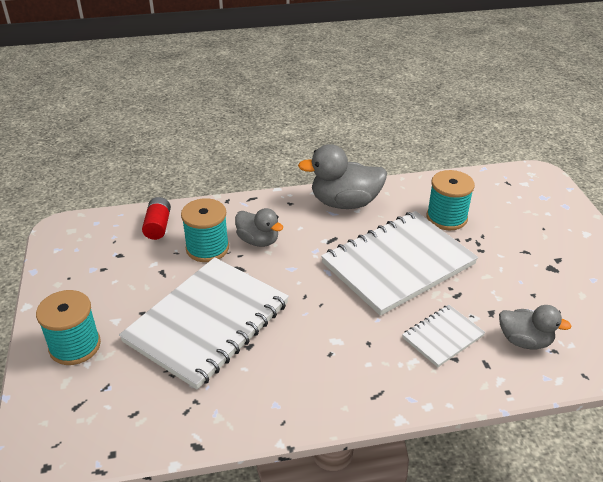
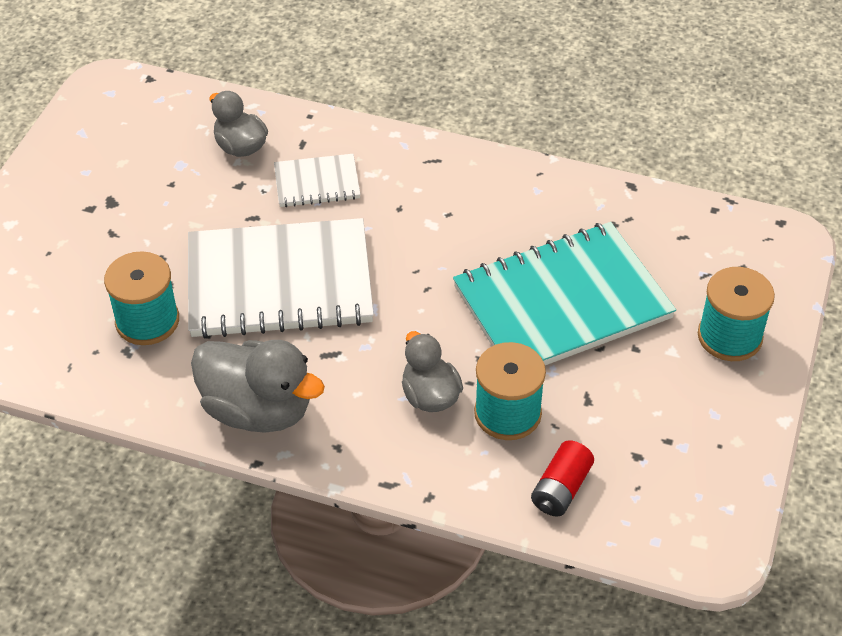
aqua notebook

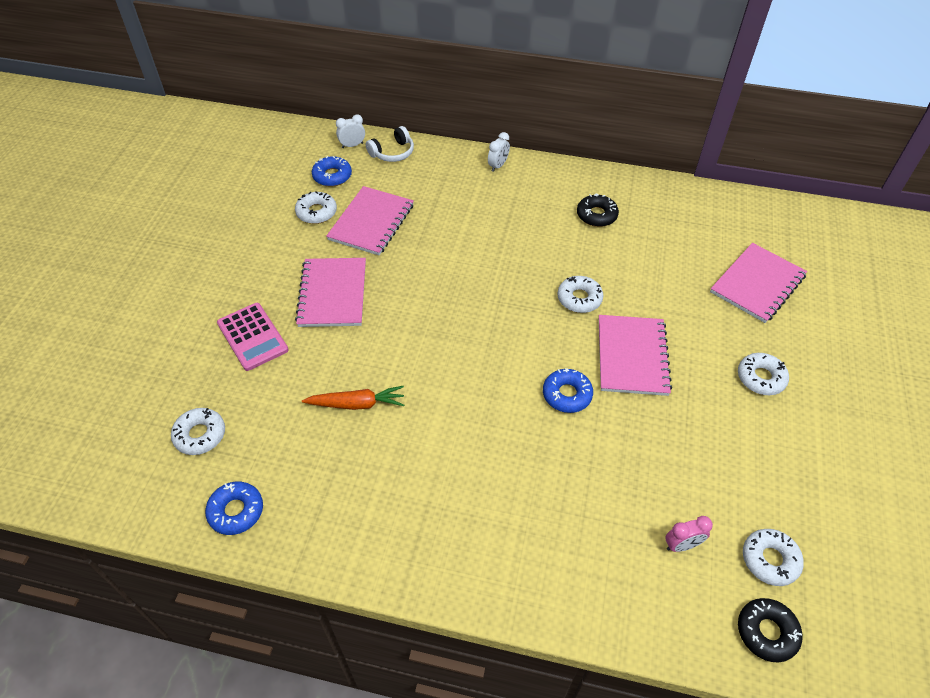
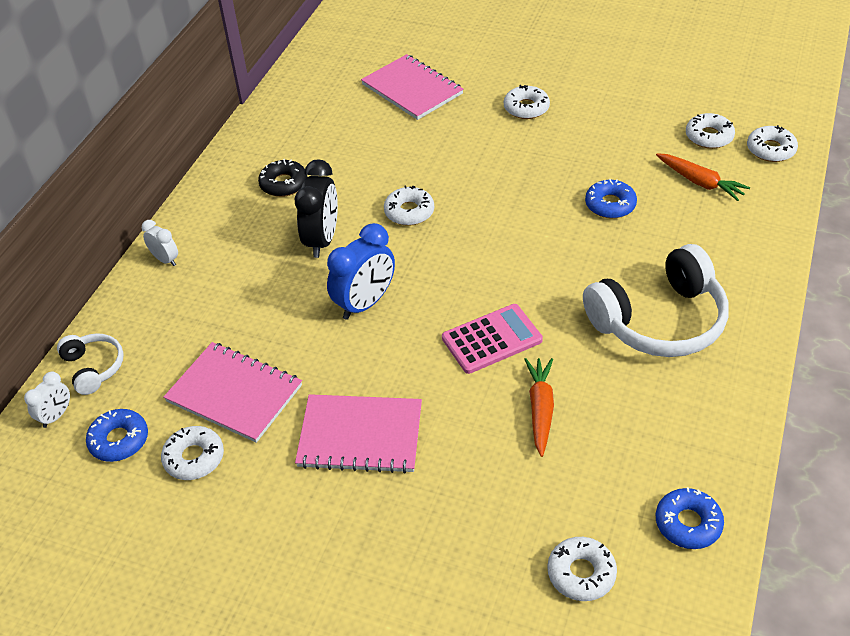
rosy adding machine
snow-white alarm clock (1st from left)
cobalt doughnut (2nd from left)
rosy notebook (3rd from left in the first image)
bright orange root vegetable (2nd from left)
snow-white doughnut (6th from left)
black alarm clock
cobalt alarm clock
snow-white headphones (2nd from left)

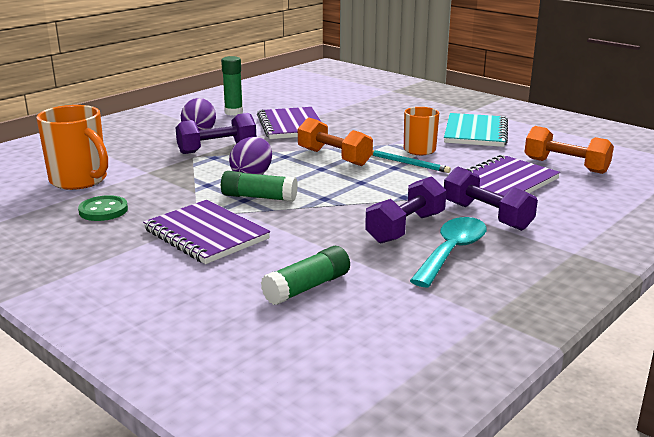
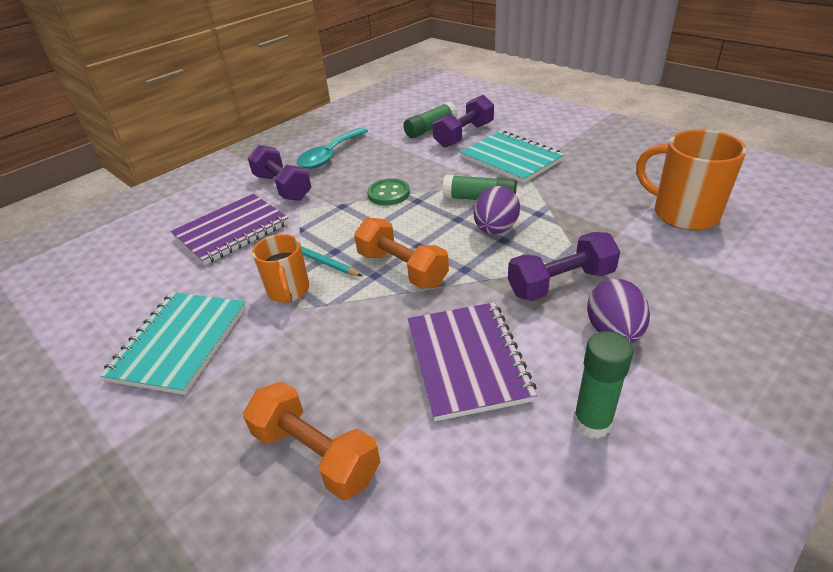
leaf-green shirt button
aqua notebook (2nd from left)
royal purple dumbbell (2nd from left)
bright orange dumbbell (1st from left)

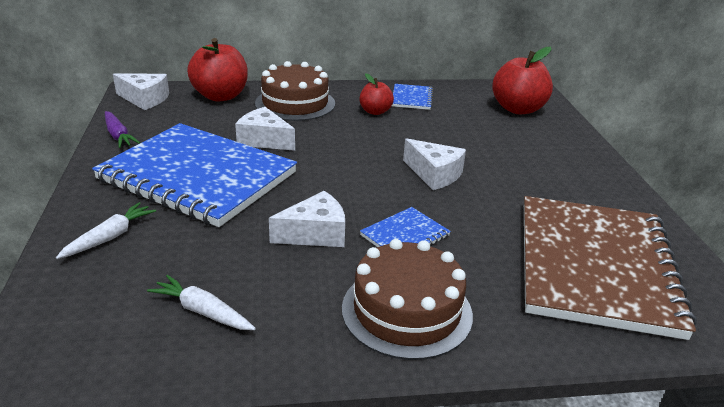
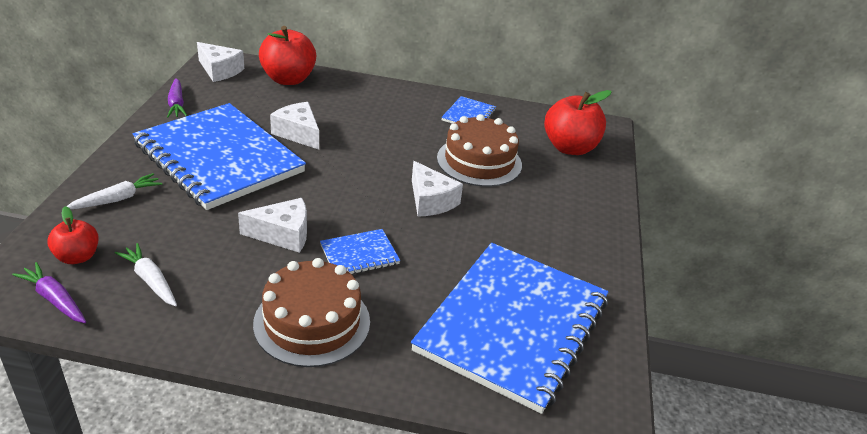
russet layer cake (2nd from left)
red toy apple (1st from left)
cobalt notebook (4th from left)
royal purple root vegetable (1st from left)

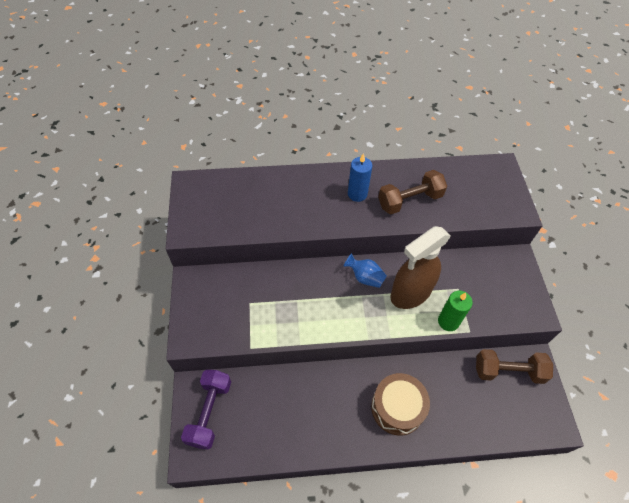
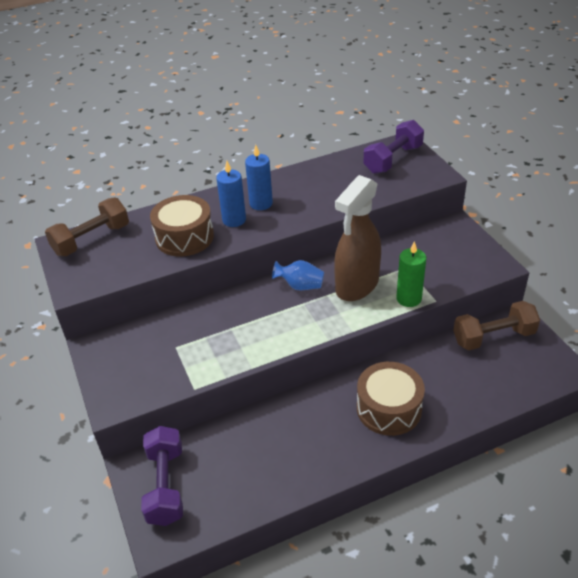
russet dumbbell (1st from left)
russet toy drum (1st from left)
cobalt candle (1st from left)
royal purple dumbbell (2nd from left)

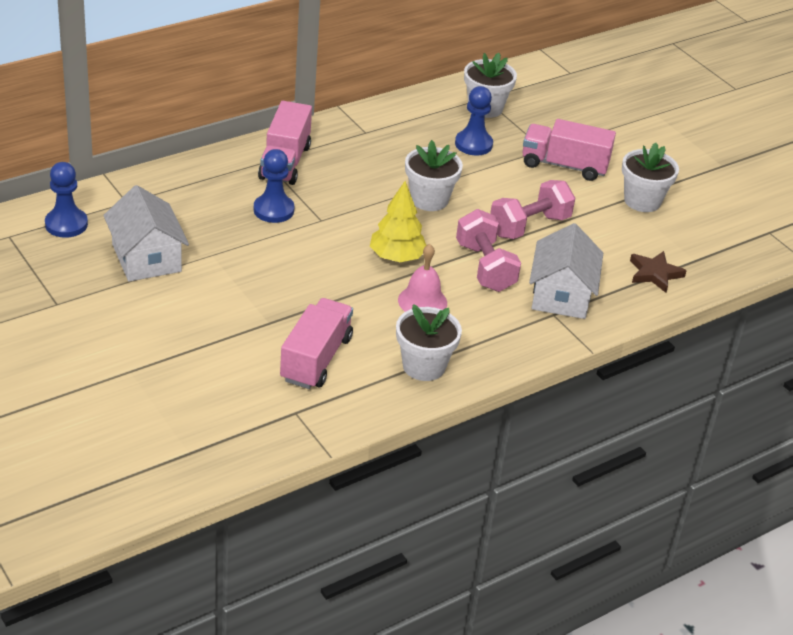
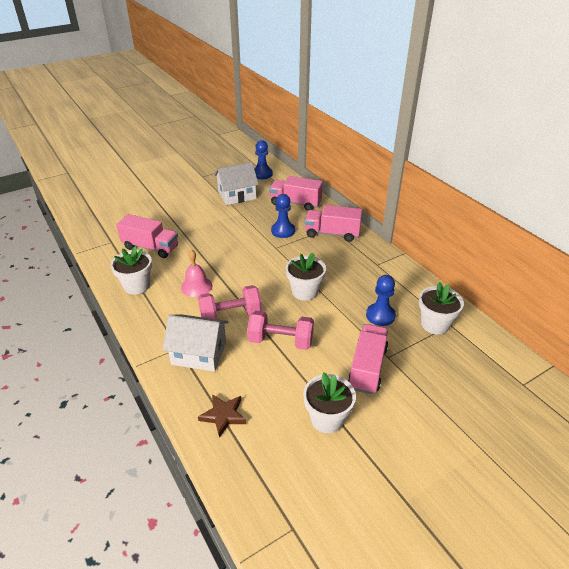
bright yellow tree
rosy dumbbell (2nd from left)
rosy toy truck (2nd from left)

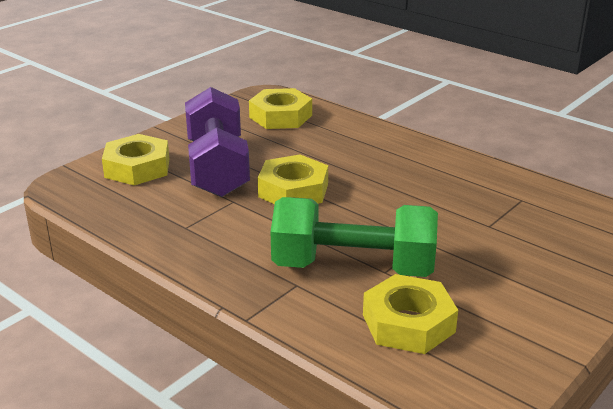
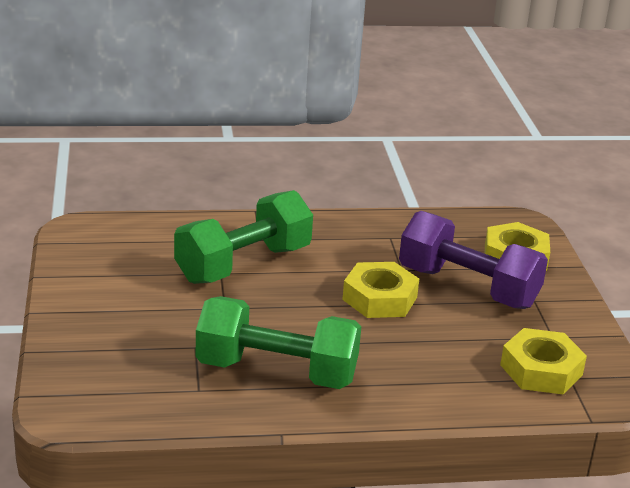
bright yellow hexagon nut (4th from left in the first image)
leaf-green dumbbell (2nd from left)

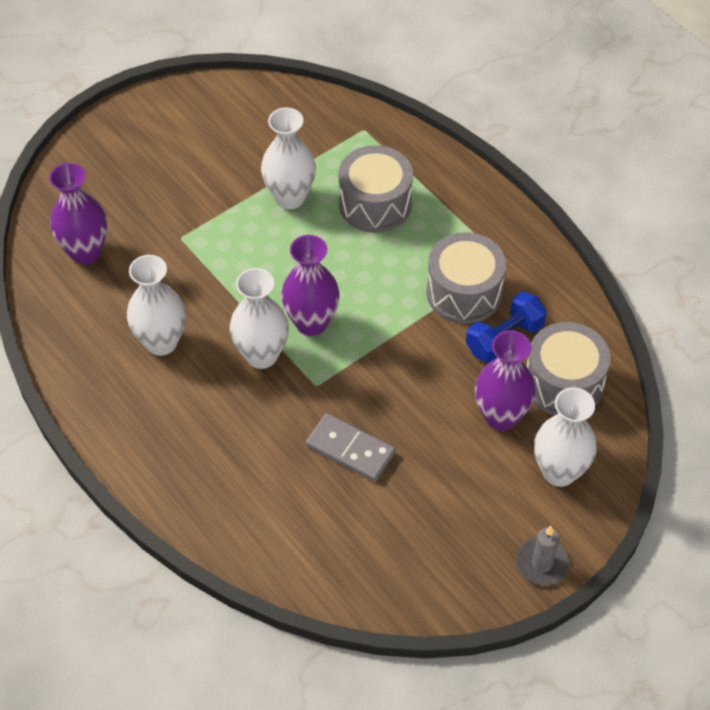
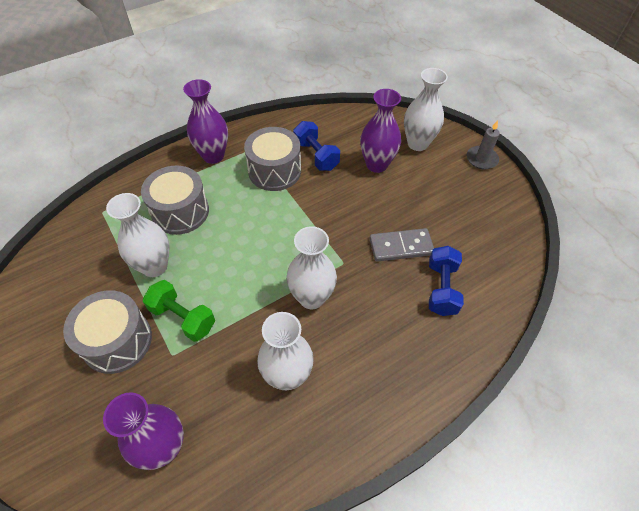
royal purple tall vase (2nd from left)
ash-grey domino piece
ash-grey toy drum (1st from left)
leaf-green dumbbell
cobalt dumbbell (2nd from left)

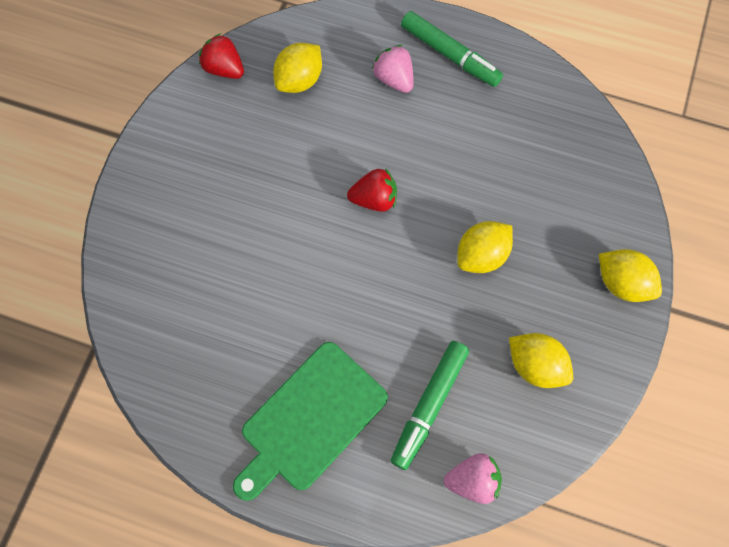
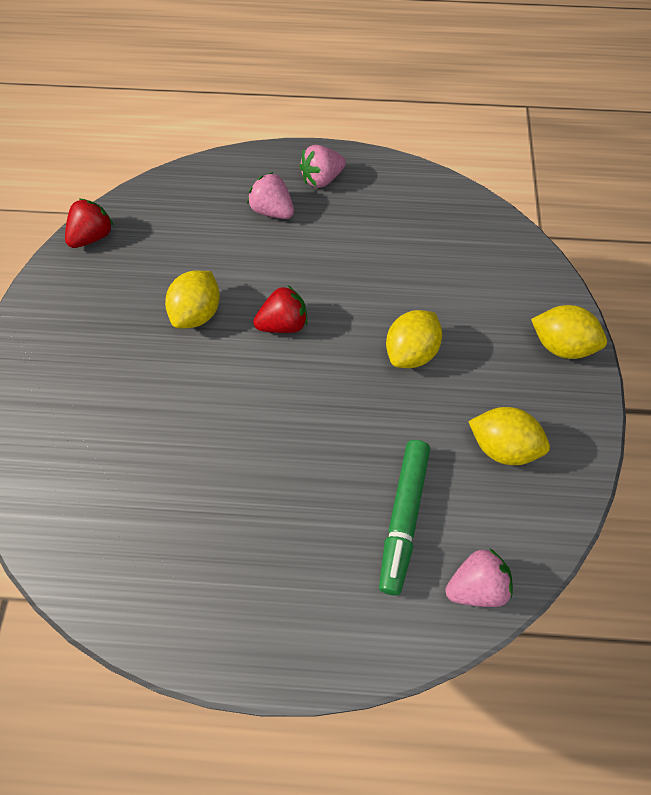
red toy strawberry (1st from left)
leaf-green cutting board
bright yellow toy lemon (1st from left)
rosy toy strawberry (2nd from left)

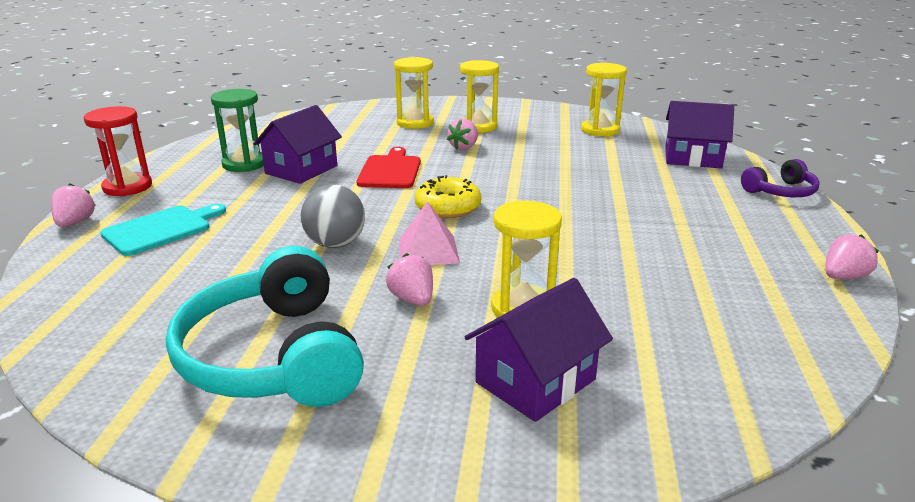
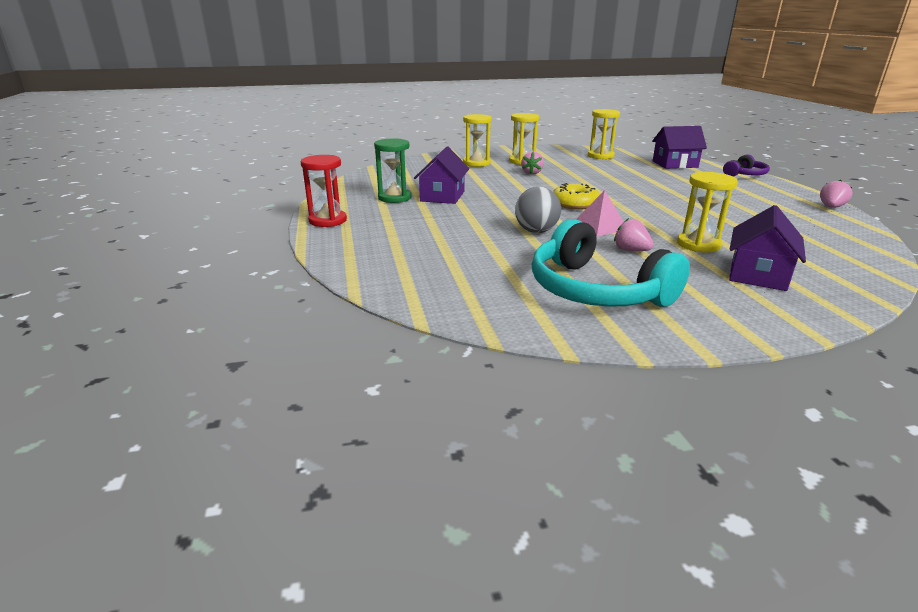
rosy toy strawberry (1st from left in the first image)
aqua cutting board
red cutting board

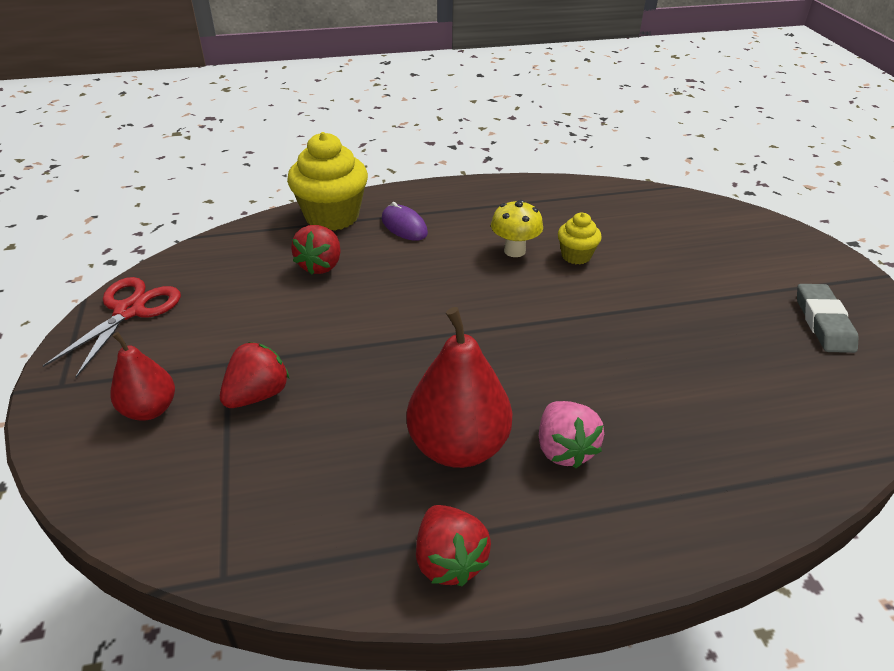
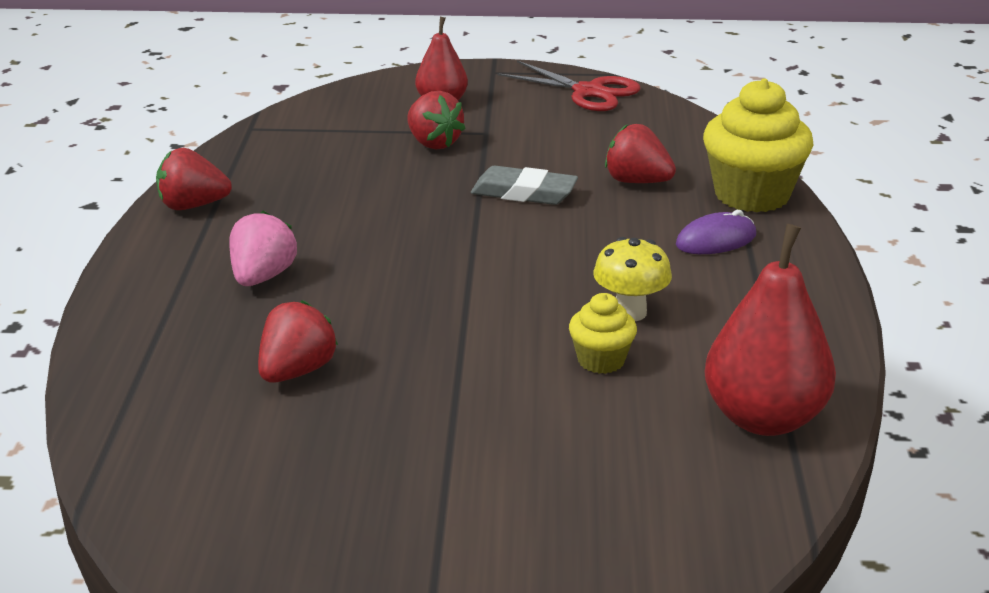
red pear fruit (2nd from left)
rosy toy strawberry
ash-grey eraser
red toy strawberry (2nd from left)

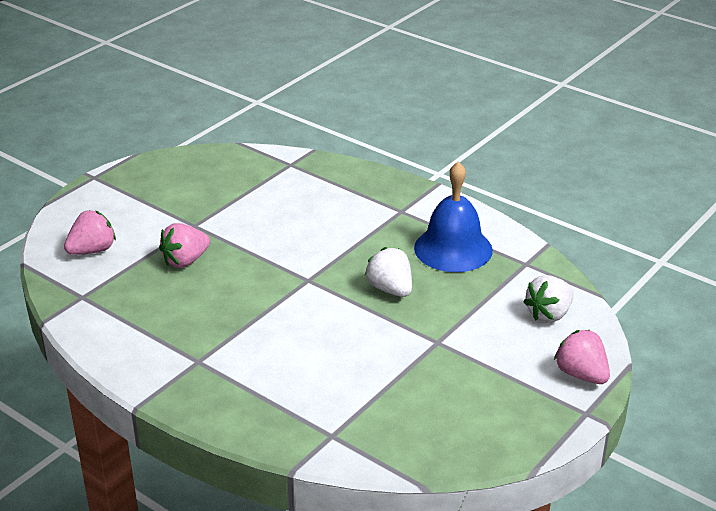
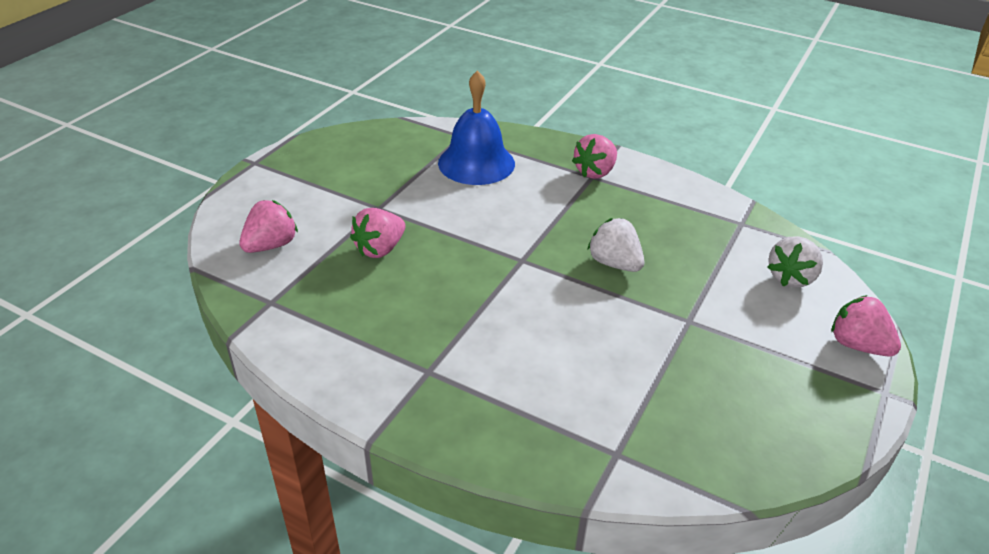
cobalt bell
rosy toy strawberry (3rd from left)

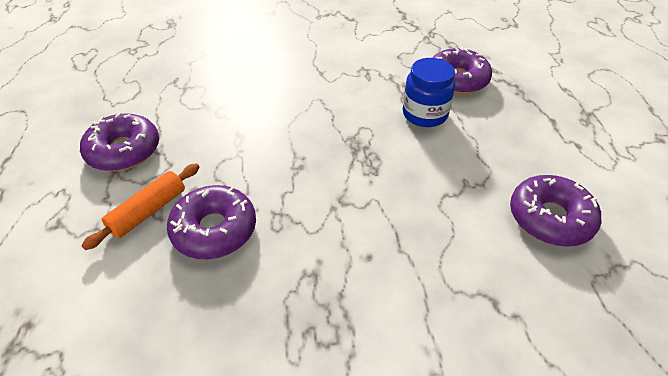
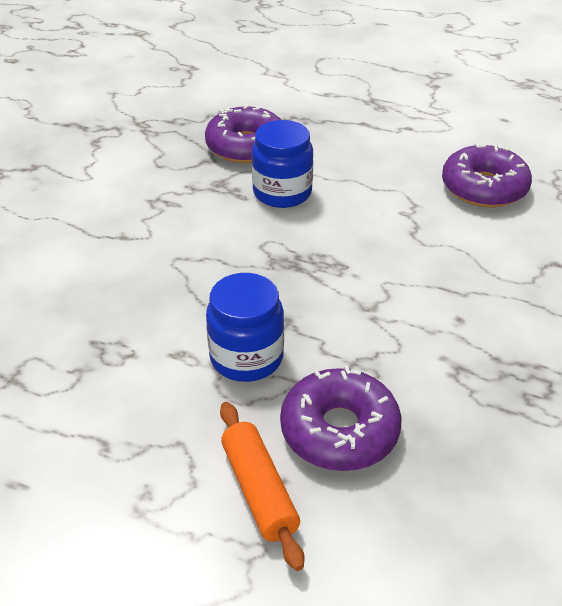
royal purple doughnut (1st from left in the first image)
cobalt jam jar (1st from left)

